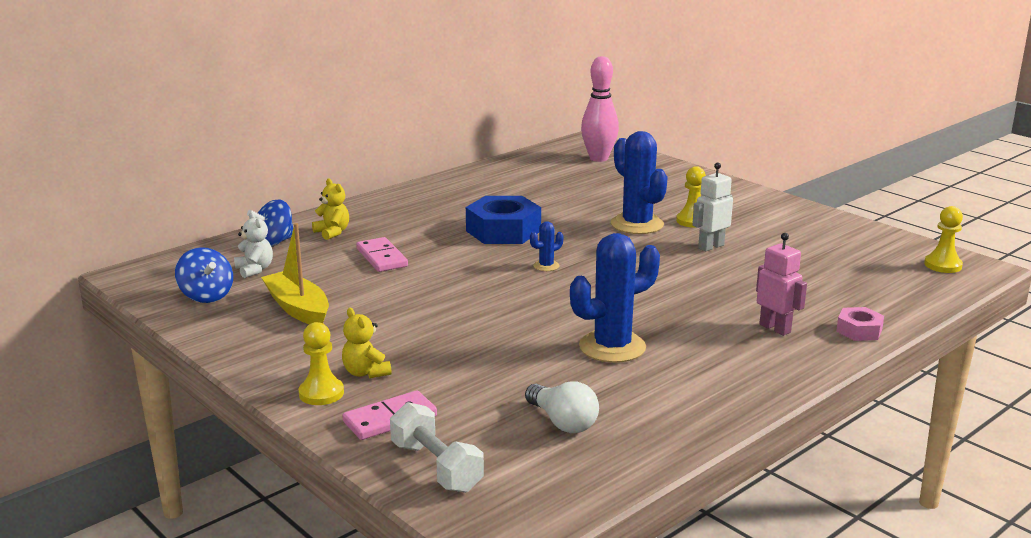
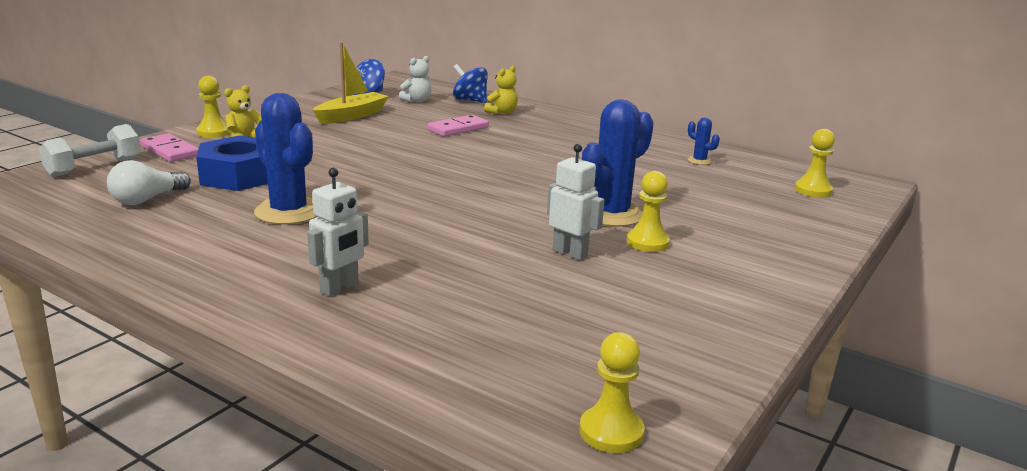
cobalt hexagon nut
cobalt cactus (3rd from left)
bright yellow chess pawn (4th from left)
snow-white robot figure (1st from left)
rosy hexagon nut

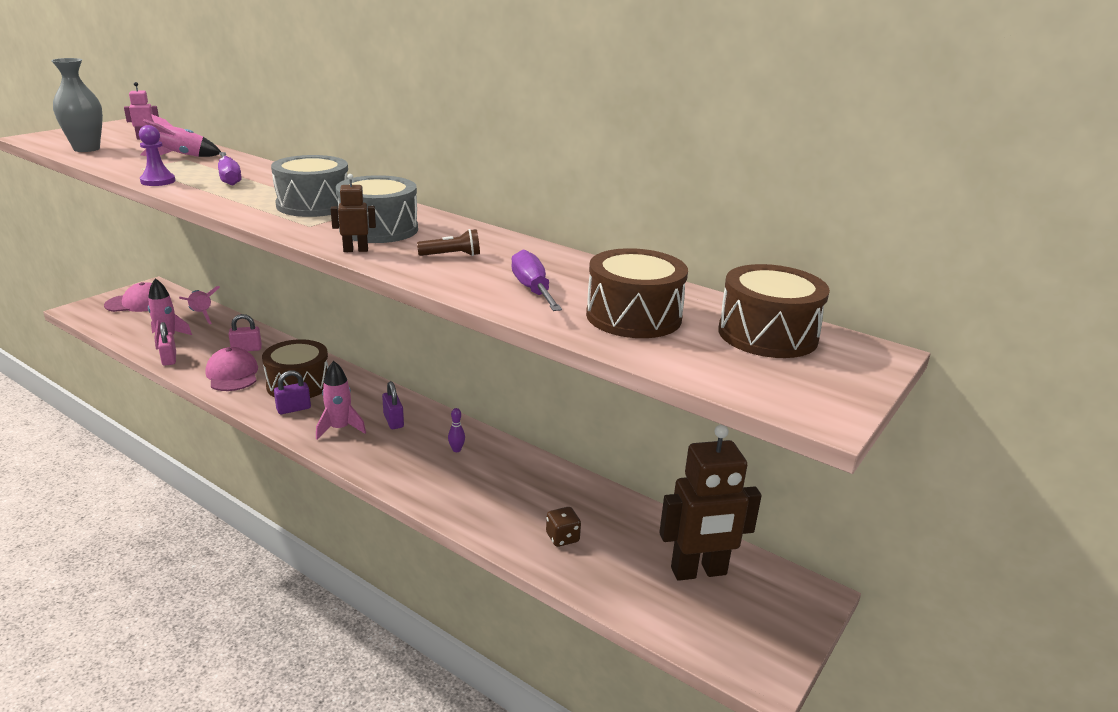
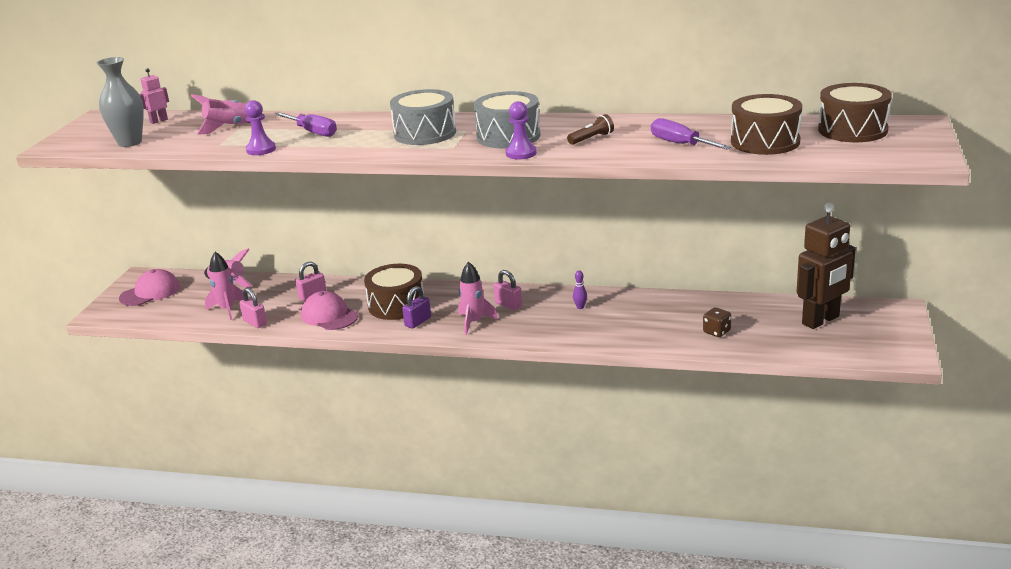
royal purple chess pawn (2nd from left)
rosy padlock (3rd from left)

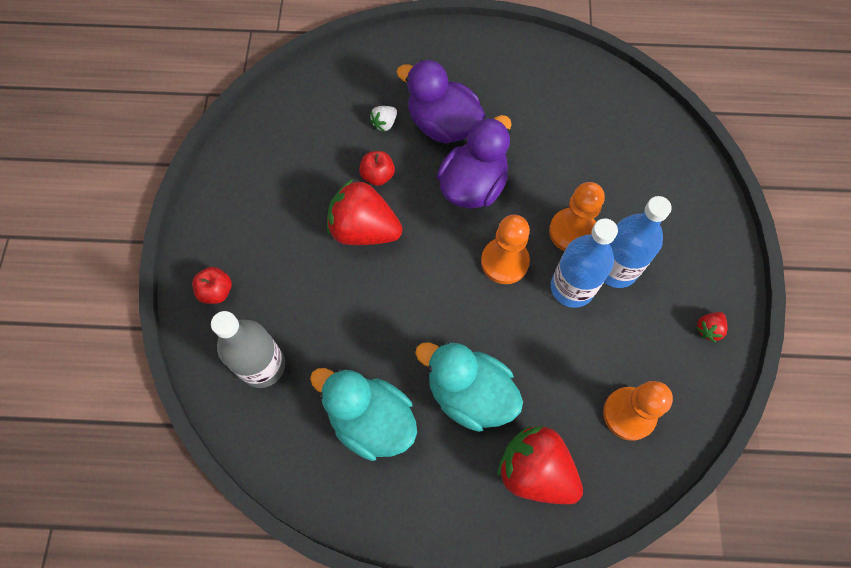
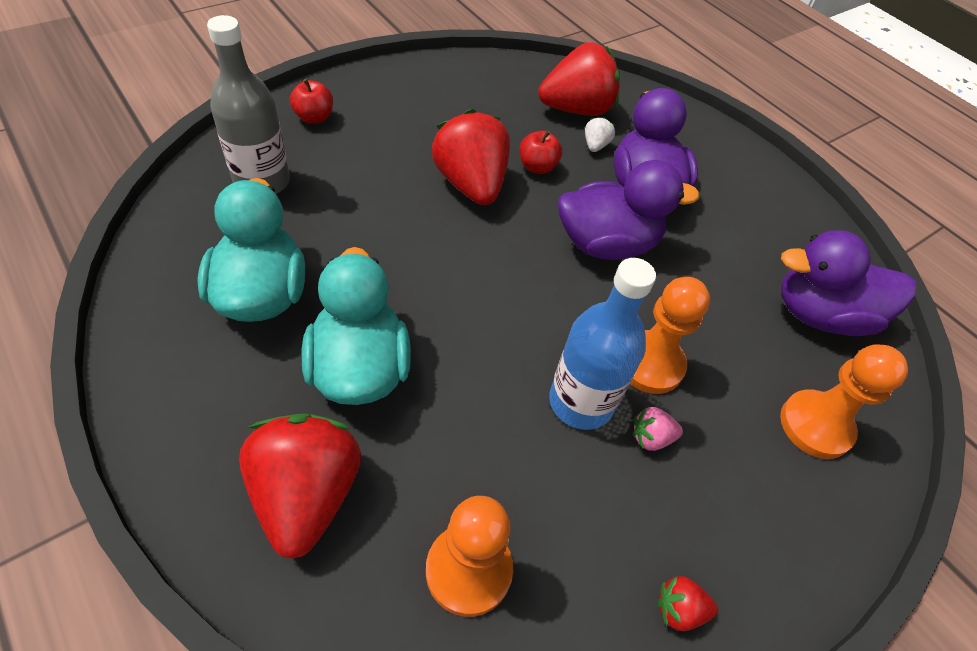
snow-white toy strawberry
bright orange chess pawn (3rd from left)
rosy toy strawberry
red toy strawberry (3rd from left)
royal purple rubber duck (3rd from left)

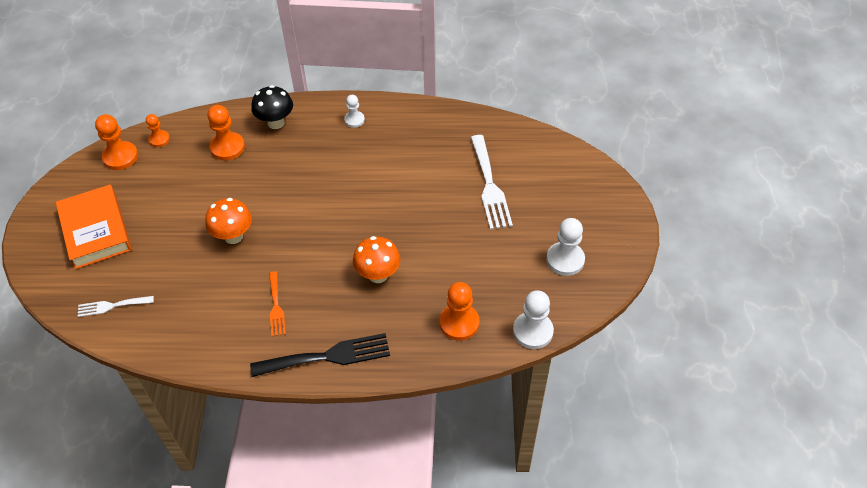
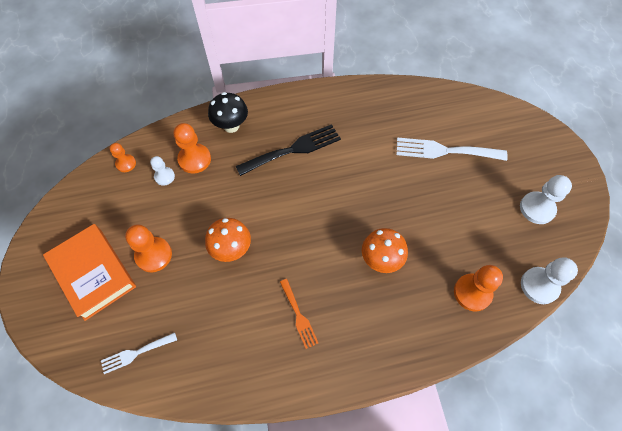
bright orange chess pawn (2nd from left)
black fork
snow-white chess pawn (1st from left)
snow-white fork (2nd from left)

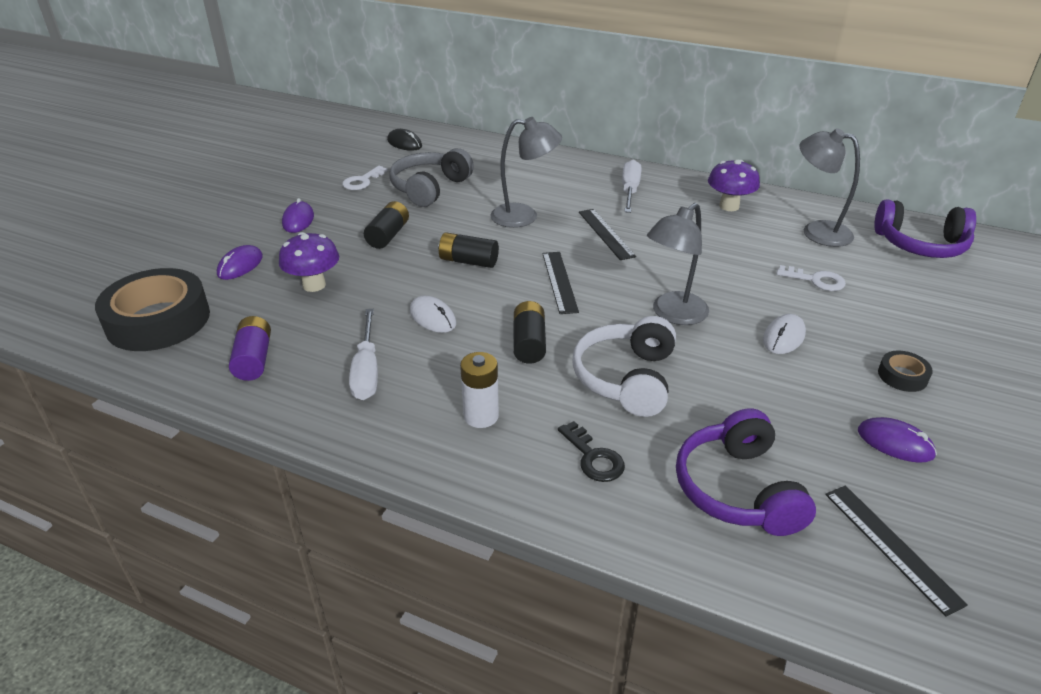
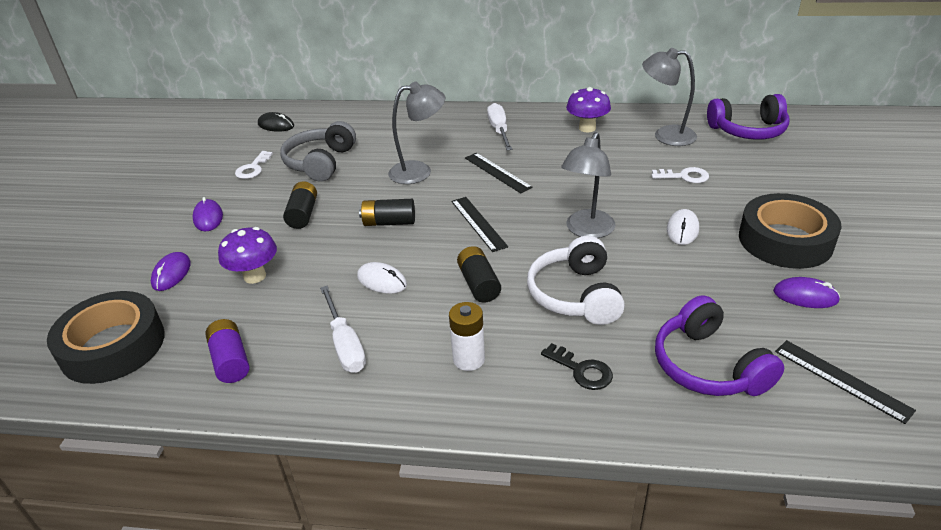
black sticky tape (2nd from left)

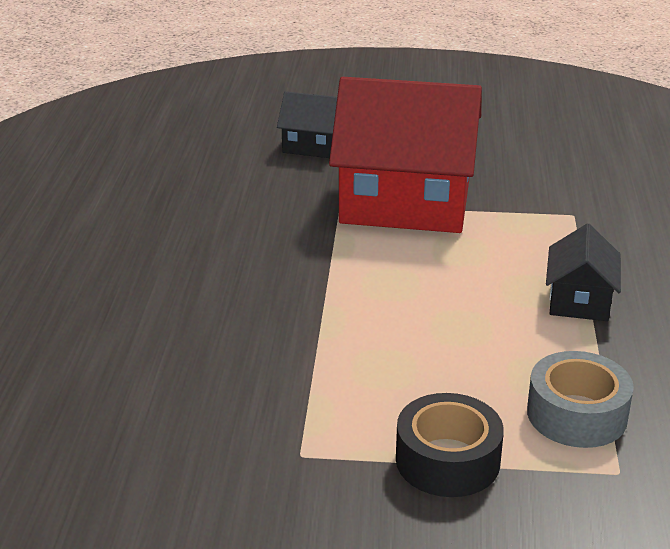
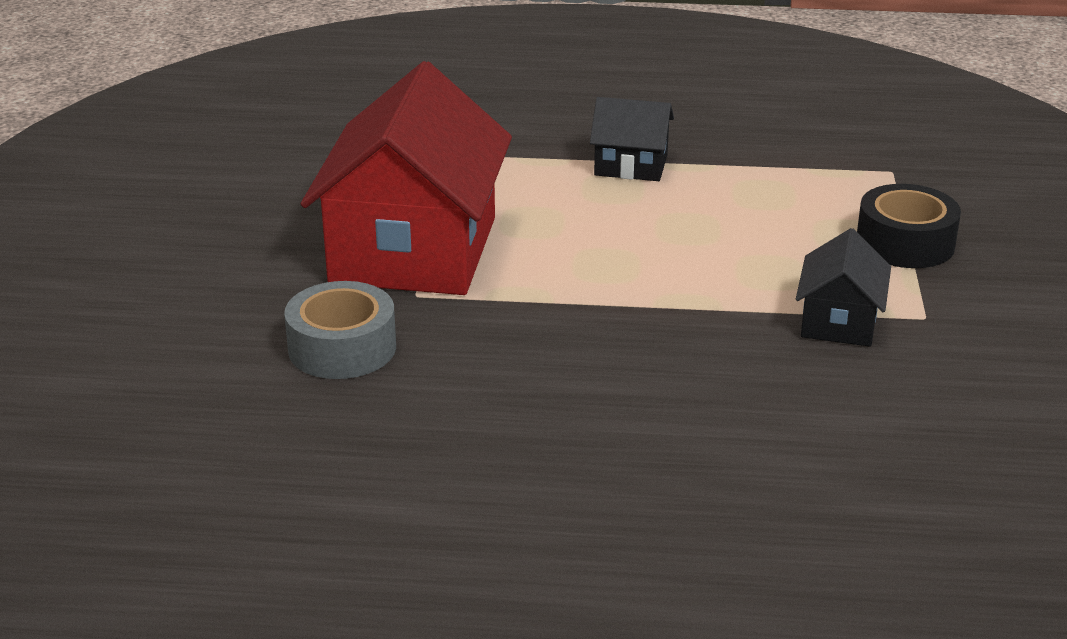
black toy house (2nd from left)
ash-grey sticky tape

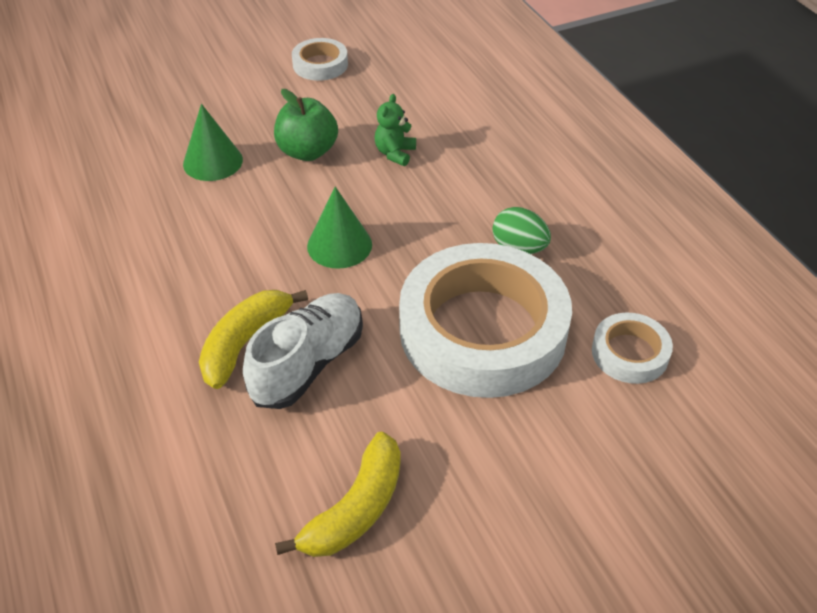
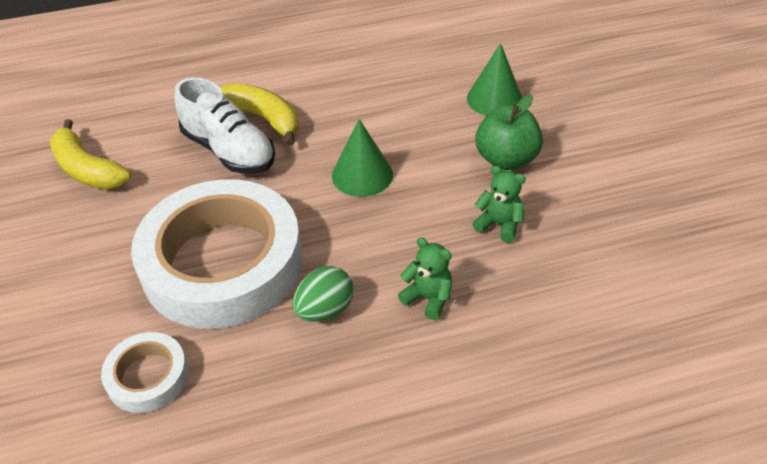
snow-white sticky tape (1st from left in the first image)
leaf-green teddy (1st from left)

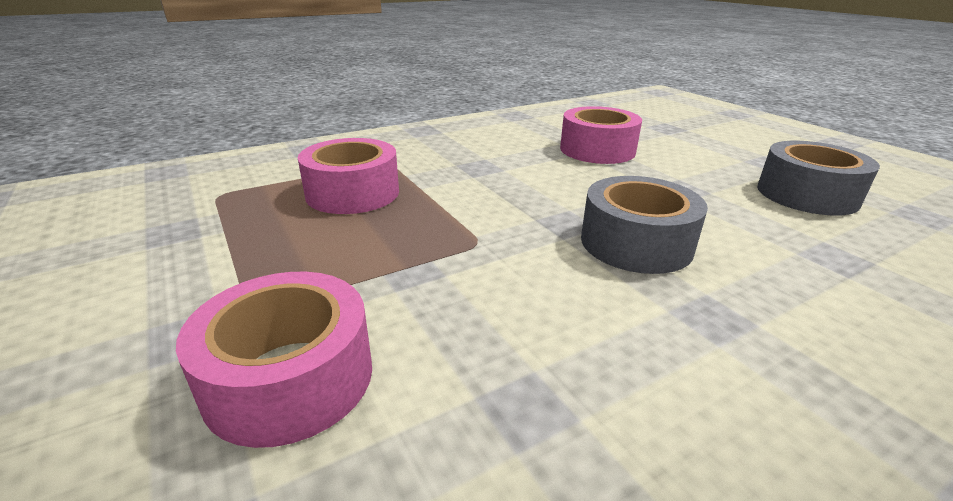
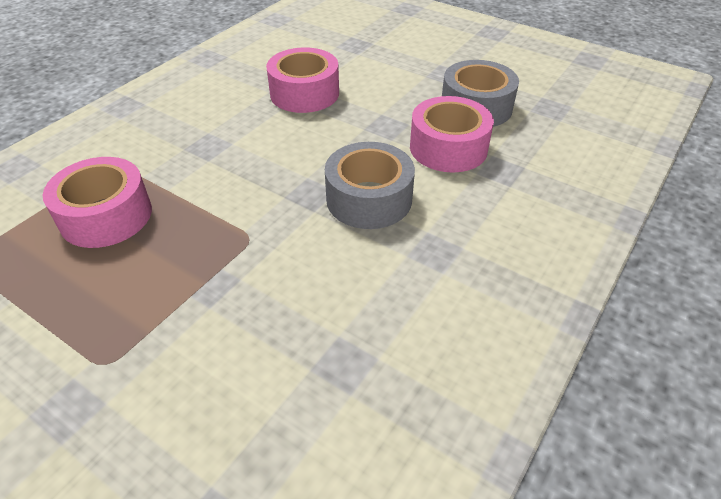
rosy sticky tape (3rd from left)

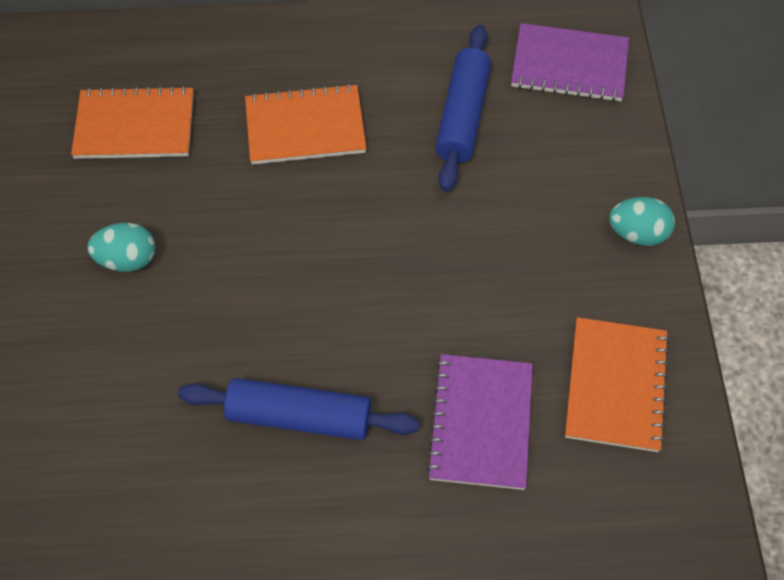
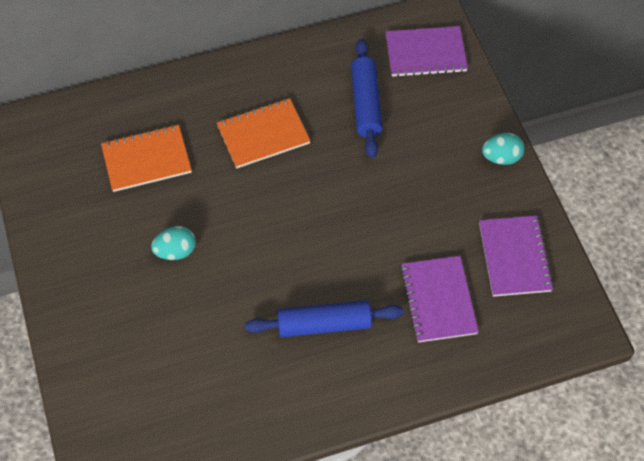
royal purple notebook (3rd from left)

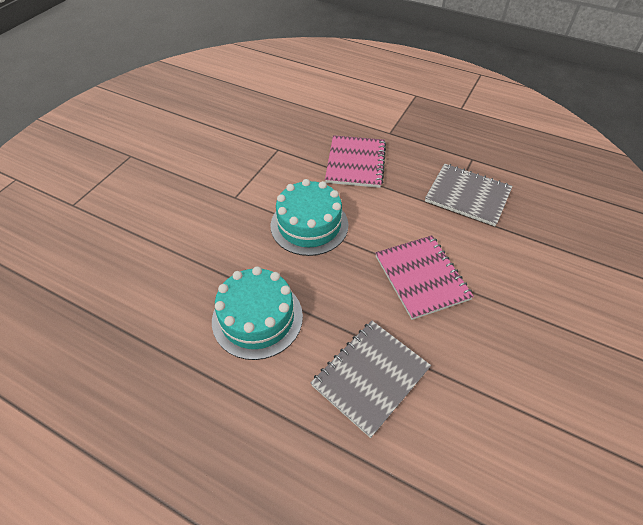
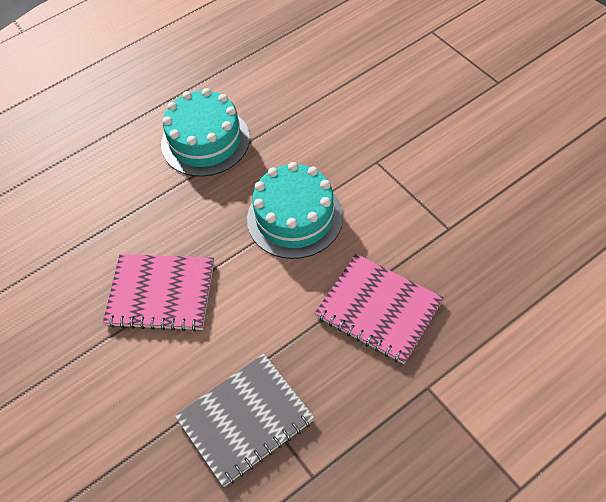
ash-grey notebook (1st from left in the first image)

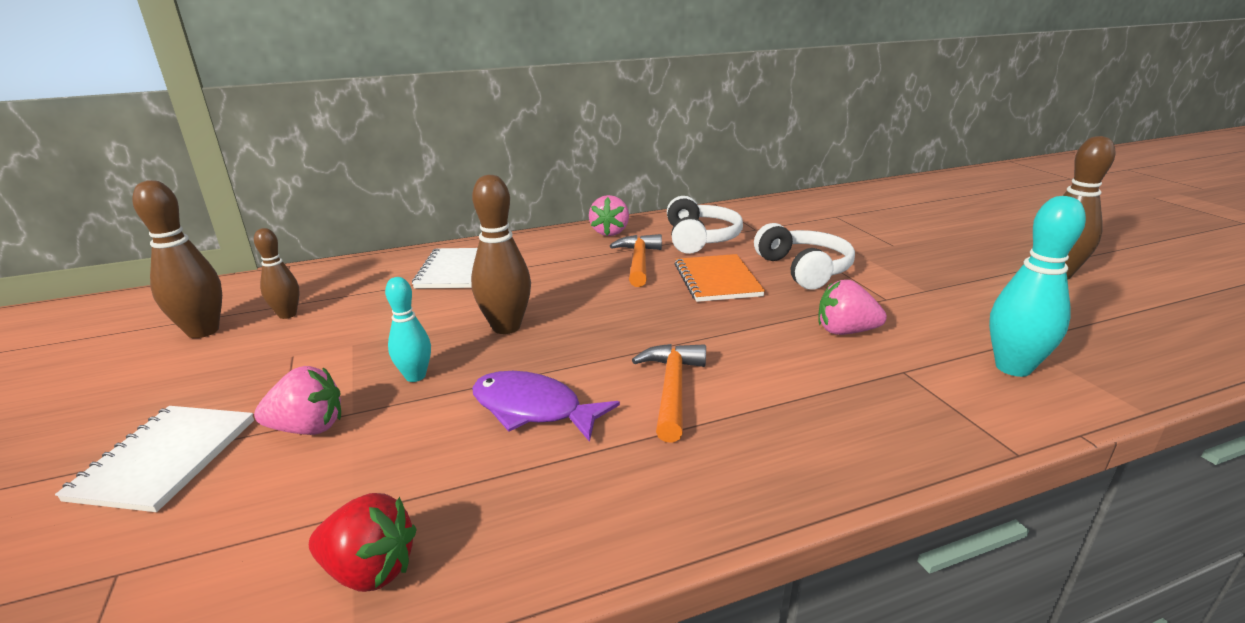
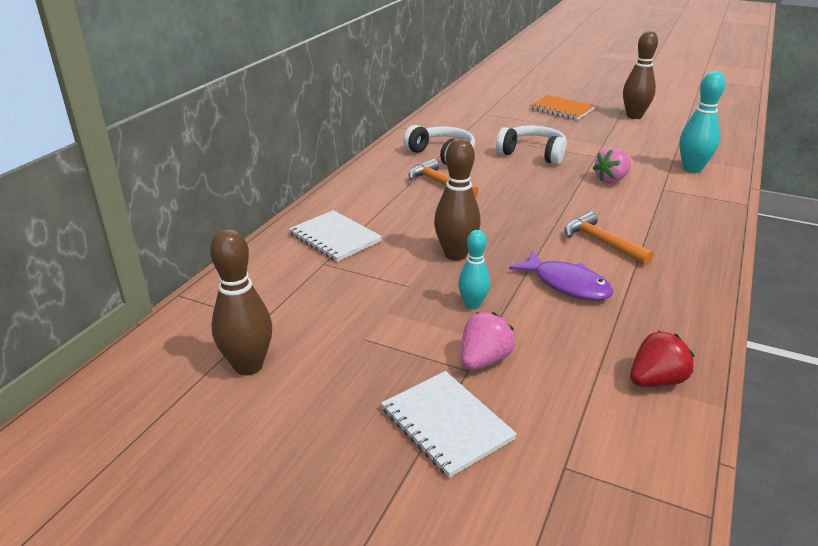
russet bowling pin (2nd from left in the first image)
royal purple toy fish
rosy toy strawberry (2nd from left in the first image)
bright orange notebook

